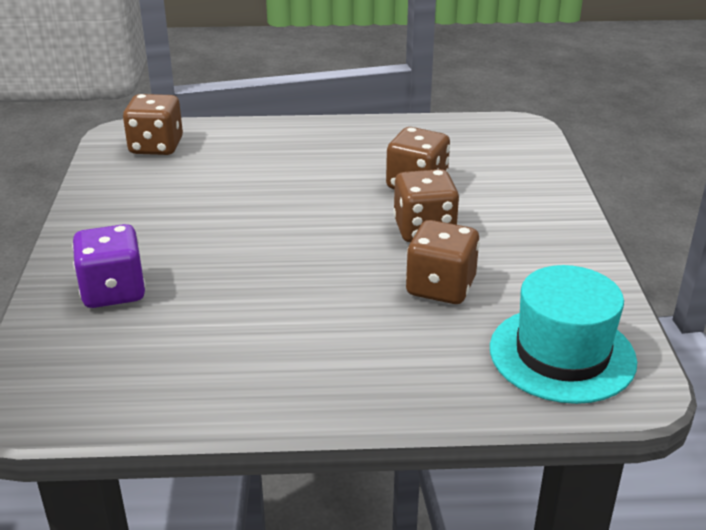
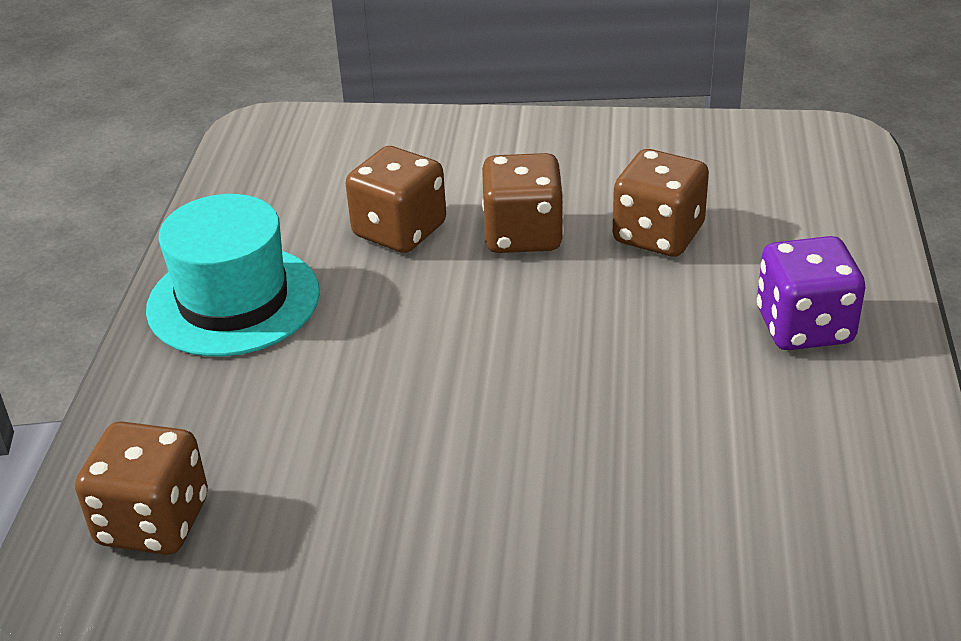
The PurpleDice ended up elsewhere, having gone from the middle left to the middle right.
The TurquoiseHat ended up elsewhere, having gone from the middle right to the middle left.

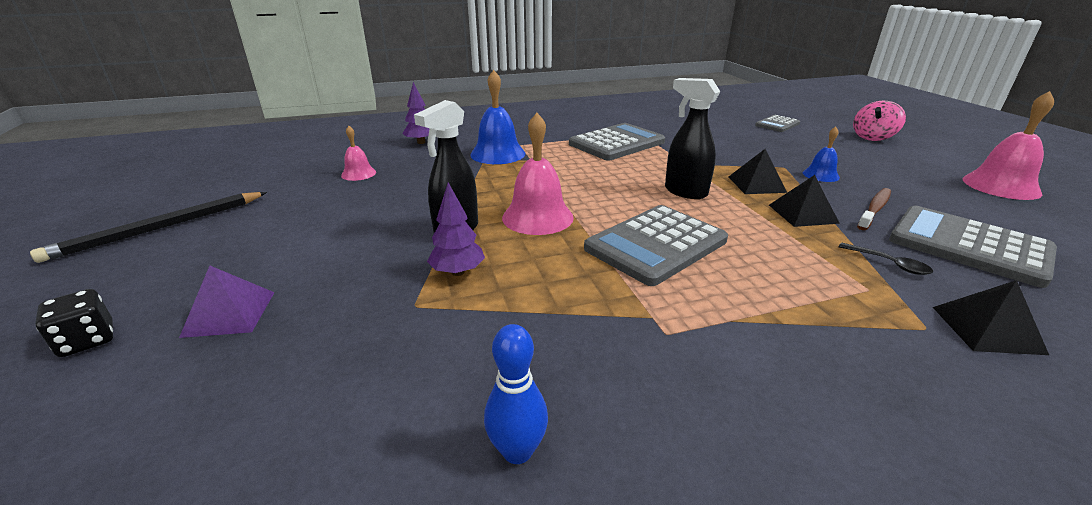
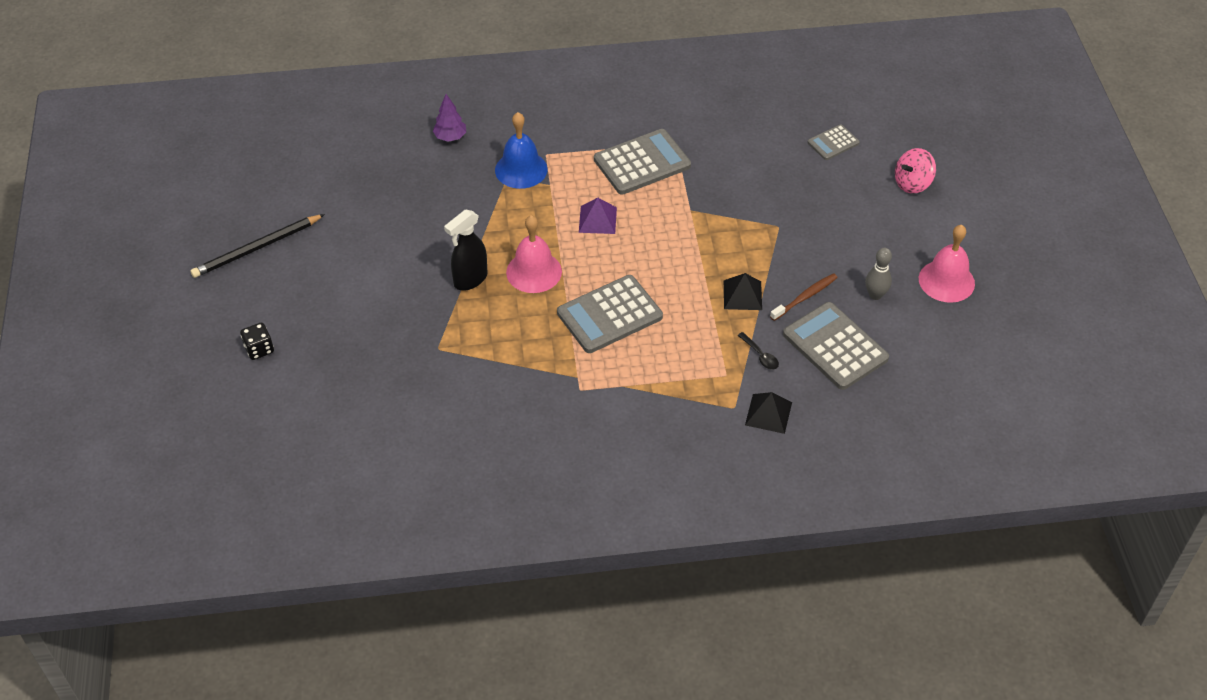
The second view lost the BlackSprayBottle (no. 2 from left) at the top centre.
The second view lost the PinkBell (no. 1 from left) at the top left.
The second view lost the BlueBell (no. 2 from left) at the top right.
The second view lost the BlackPyramid (no. 1 from left) at the middle right.
The second view lost the PurpleTree (no. 2 from left) at the centre.
The PurplePyramid ended up elsewhere, having gone from the middle left to the top centre.
The second view lost the BlueBowlingPin at the bottom centre.
The second view gained the GreyBowlingPin at the middle right.

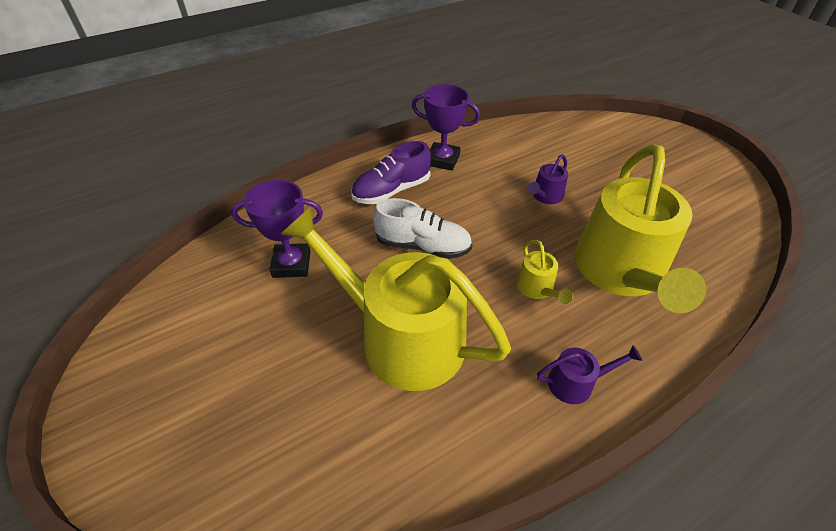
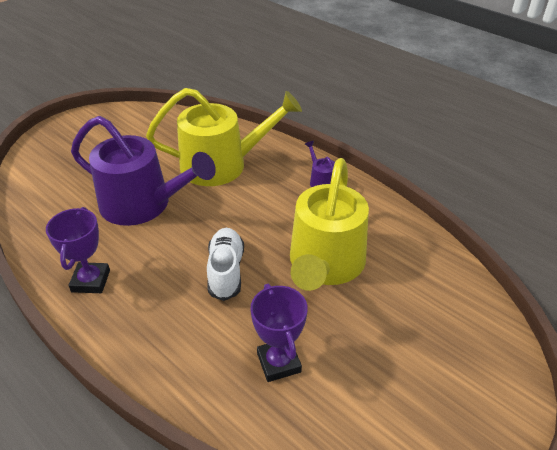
The second view lost the PurpleShoe at the top centre.
The size of the PurpleWateringCan (no. 1 from left) at the centre changed by a factor of 2.48.
The second view lost the YellowWateringCan (no. 2 from left) at the centre.

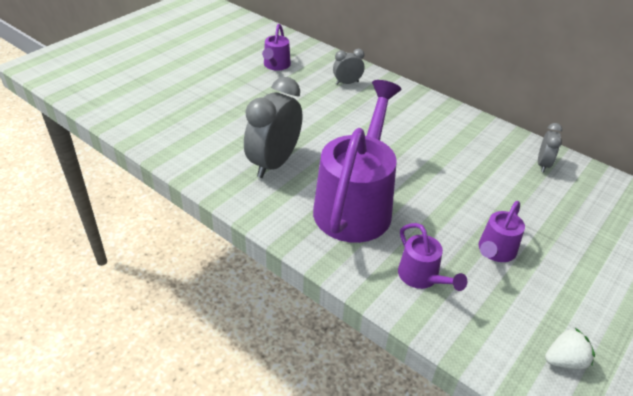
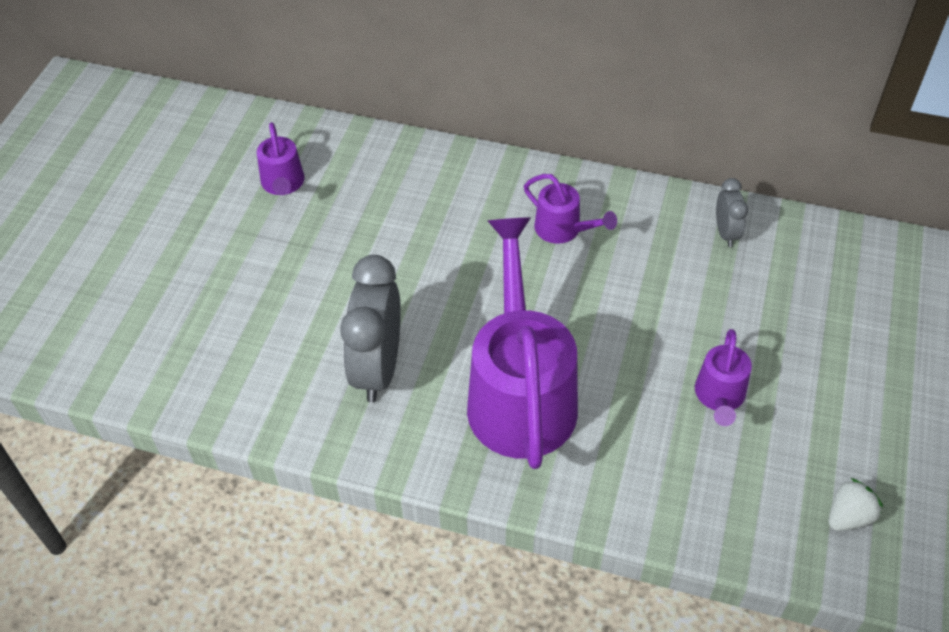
The second view lost the GreyClock (no. 2 from left) at the top centre.
The PurpleWateringCan (no. 3 from left) ended up elsewhere, having gone from the middle right to the top centre.

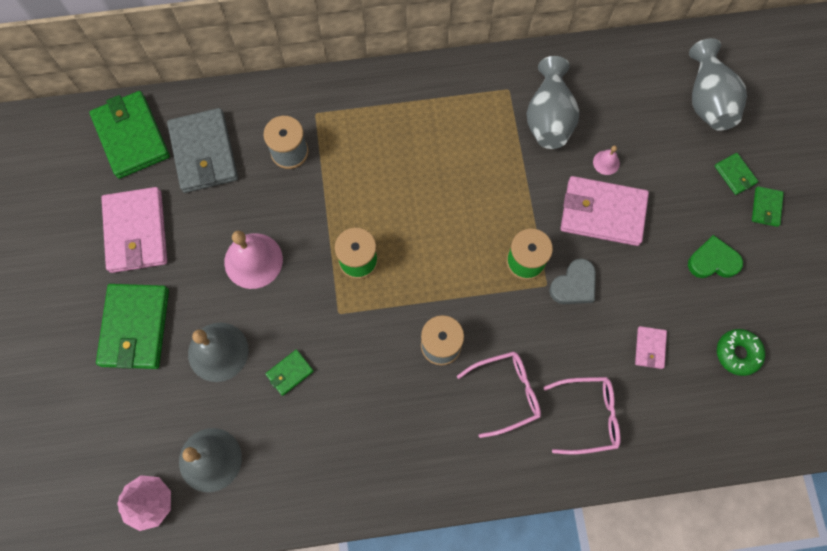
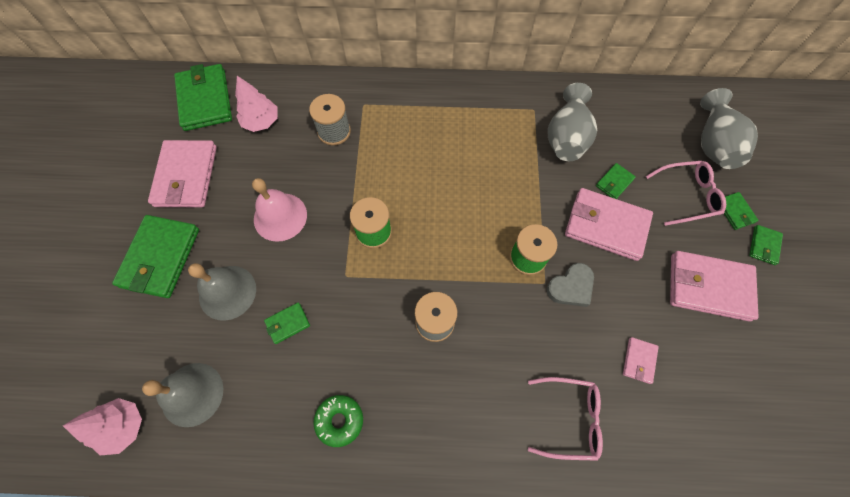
Where the GreyWallet stood at the top left, the PinkTree (no. 2 from left) came to stand at the top left.
Where the PinkBell (no. 2 from left) stood at the top right, the GreenWallet (no. 4 from left) came to stand at the middle right.
Where the GreenHeart stood at the middle right, the PinkWallet (no. 4 from left) came to stand at the middle right.
The GreenDonut ended up elsewhere, having gone from the middle right to the bottom centre.
The PinkGlasses (no. 1 from left in the first image) ended up elsewhere, having gone from the bottom centre to the middle right.

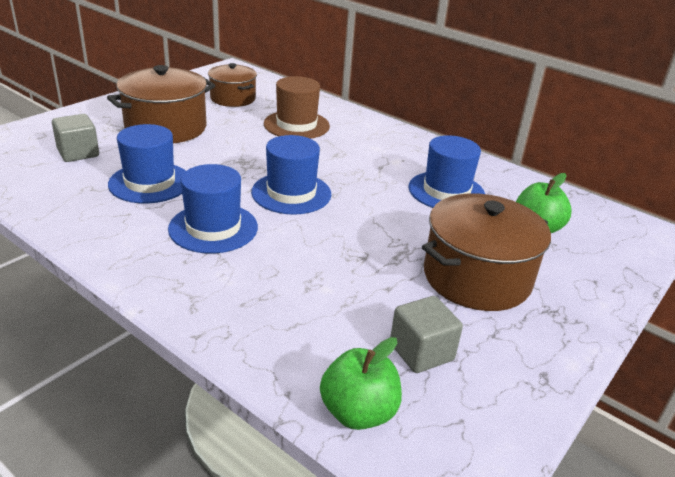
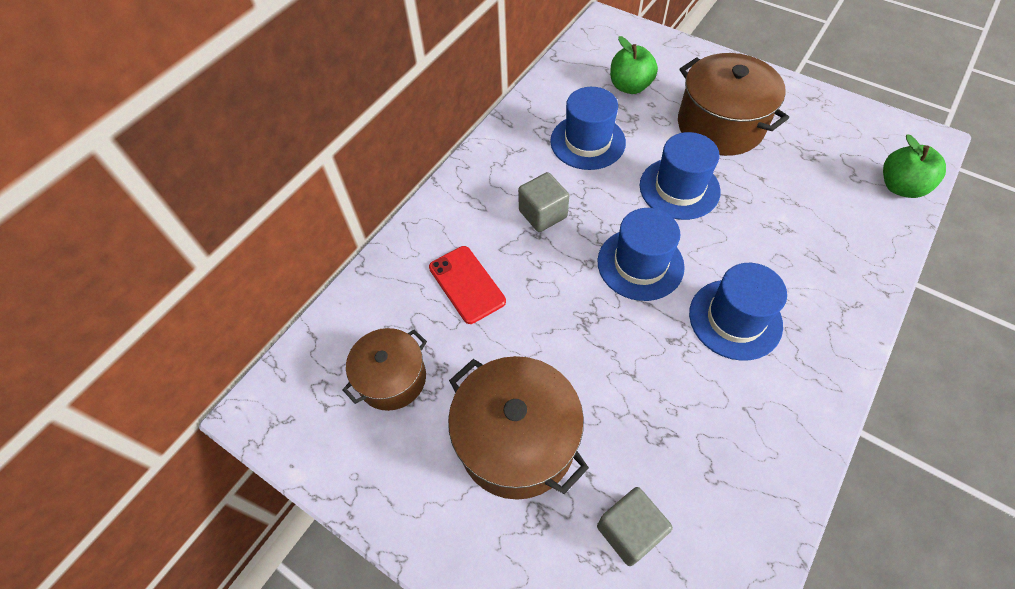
Where the BrownHat stood at the top centre, the RedPhone came to stand at the centre.
The BlueHat (no. 1 from left in the first image) ended up elsewhere, having gone from the middle left to the top right.
The GreyCube (no. 2 from left in the first image) ended up elsewhere, having gone from the bottom centre to the centre.

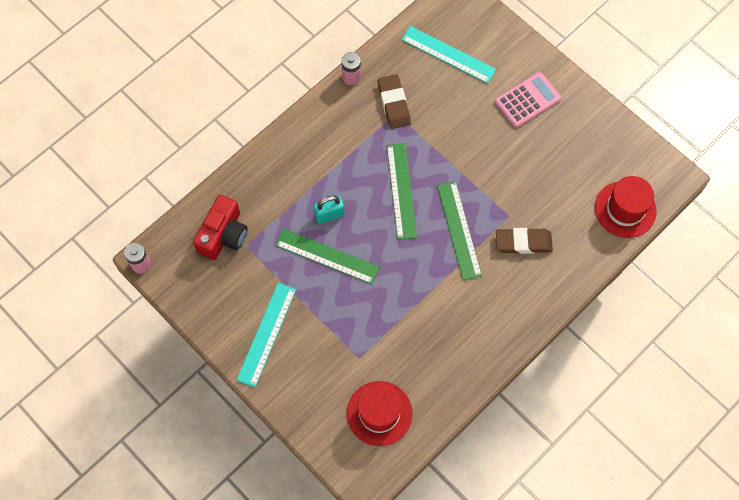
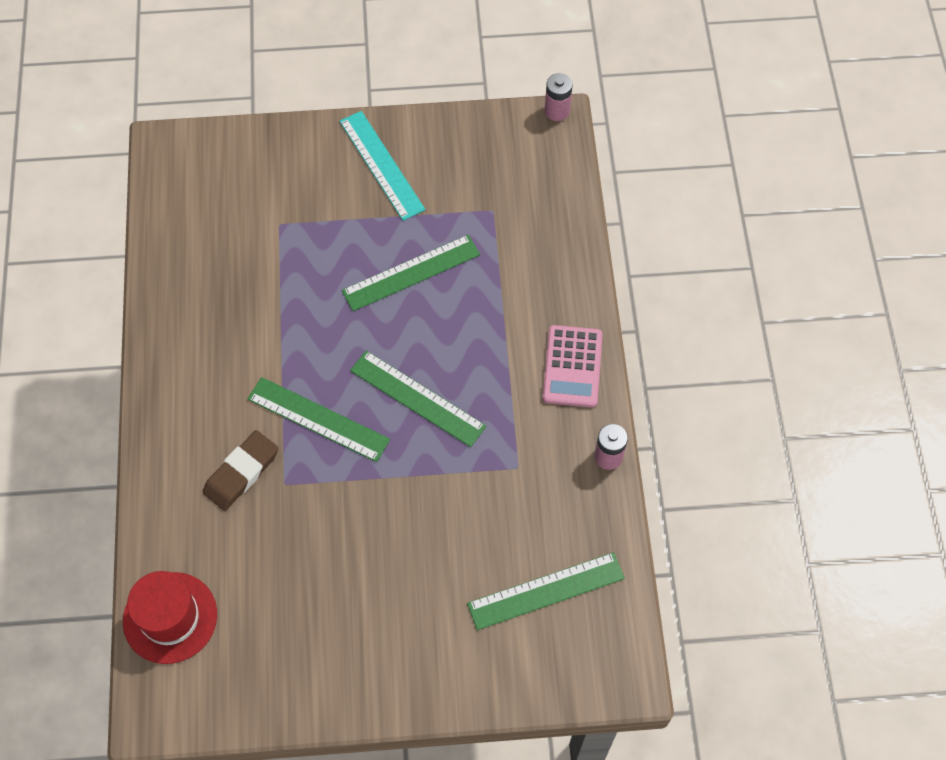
What was the TurquoiseRuler (no. 2 from left) at the top centre turned into the GreenRuler (no. 4 from left) at the bottom centre.
The PinkCalculator ended up elsewhere, having gone from the top right to the centre.
The second view lost the BrownEraser (no. 1 from left) at the top centre.
The second view lost the RedCamera at the middle left.
The second view lost the TurquoisePadlock at the centre.
The second view lost the RedHat (no. 1 from left) at the bottom centre.

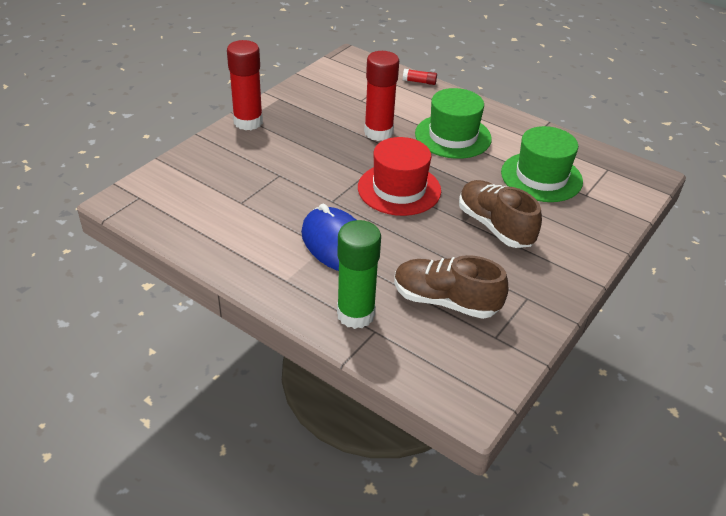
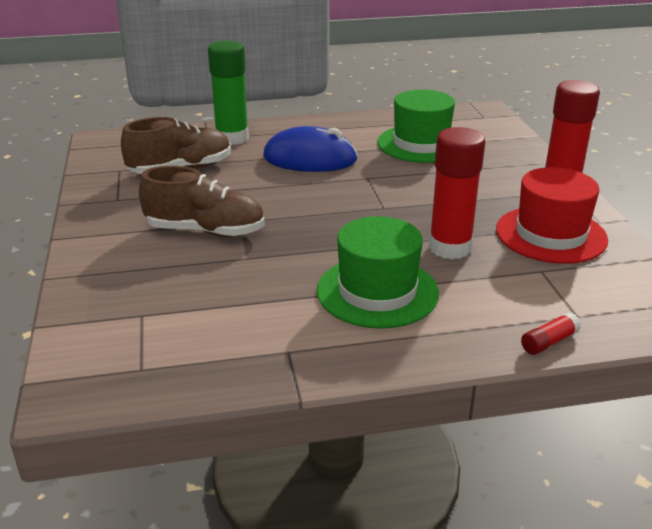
The GreenHat (no. 2 from left) ended up elsewhere, having gone from the top right to the top centre.
The RedHat ended up elsewhere, having gone from the centre to the middle right.

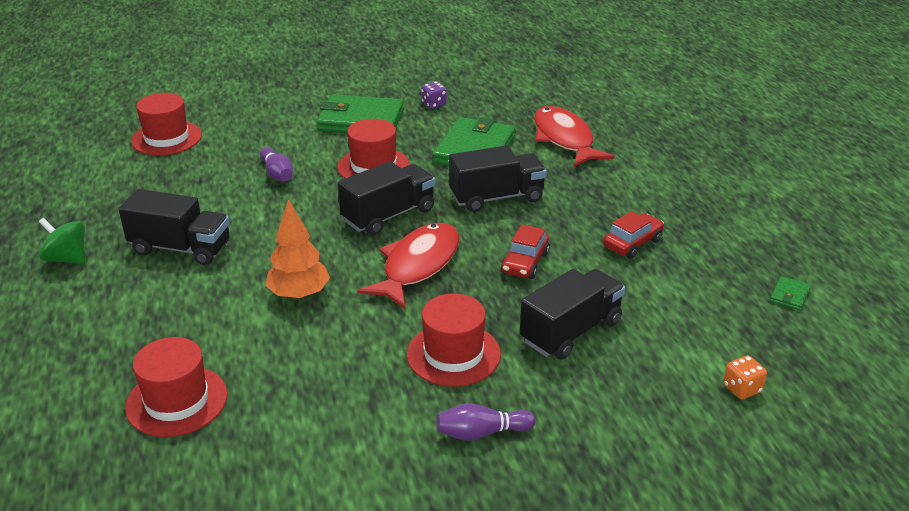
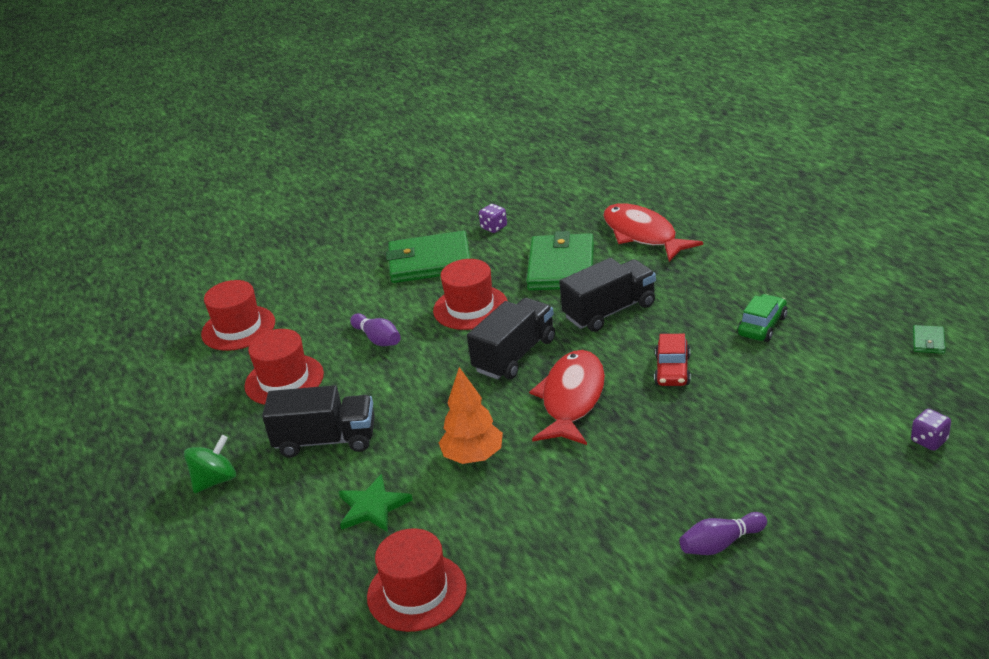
What was the RedCar (no. 2 from left) at the middle right turned into the GreenCar at the middle right.
The GreenSpinningTop at the middle left ended up facing another way, 120 degrees clockwise from before.
The second view lost the BlackTruck (no. 4 from left) at the centre.
The RedHat (no. 4 from left in the first image) ended up elsewhere, having gone from the centre to the middle left.
What was the OrangeDice at the bottom right turned into the PurpleDice (no. 2 from left) at the middle right.
The second view gained the GreenStar at the bottom centre.

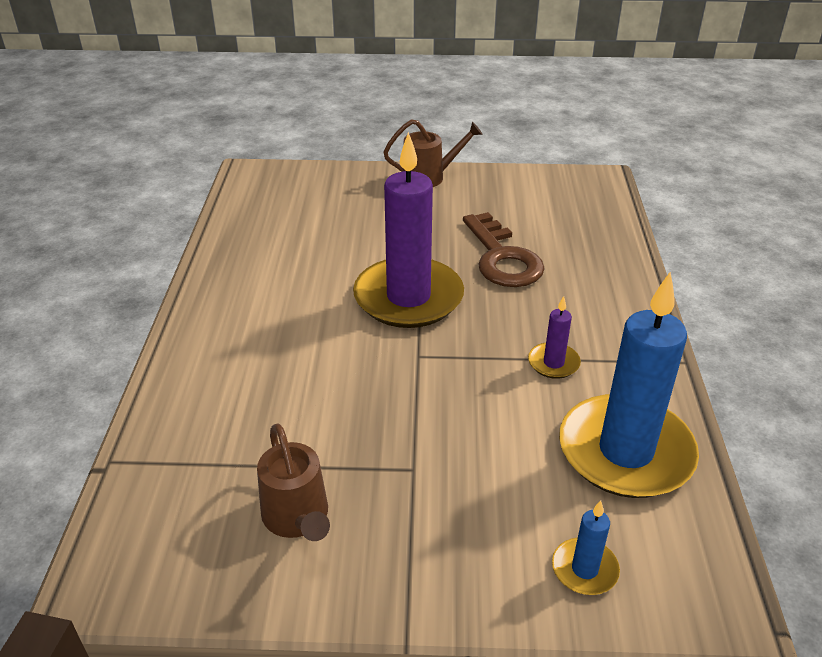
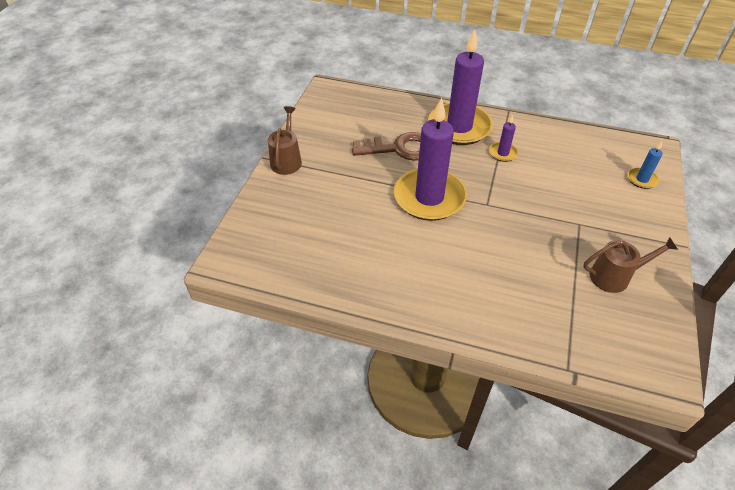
The second view lost the BlueCandle (no. 2 from left) at the middle right.
The second view gained the PurpleCandle (no. 2 from left) at the top centre.

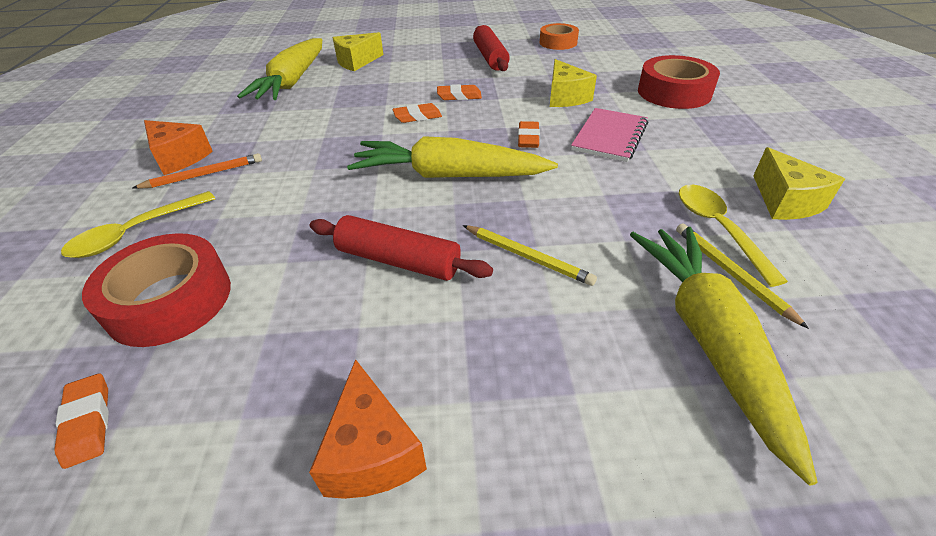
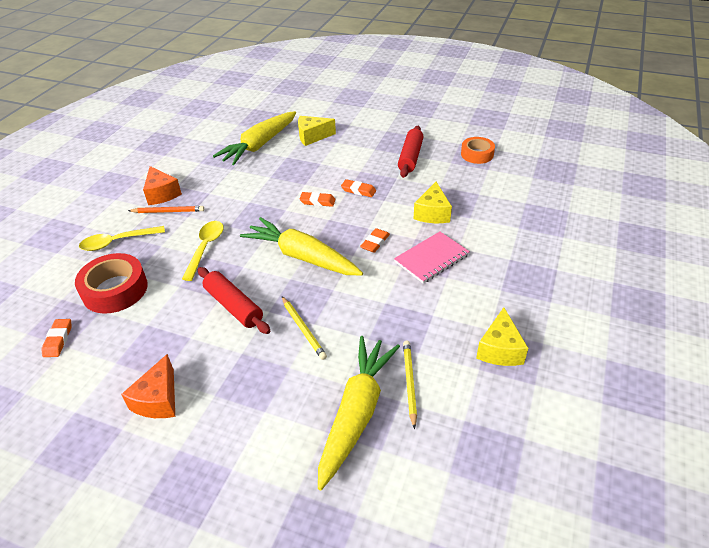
The second view lost the RedTape (no. 2 from left) at the top right.
The YellowSpoon (no. 2 from left) ended up elsewhere, having gone from the middle right to the middle left.

